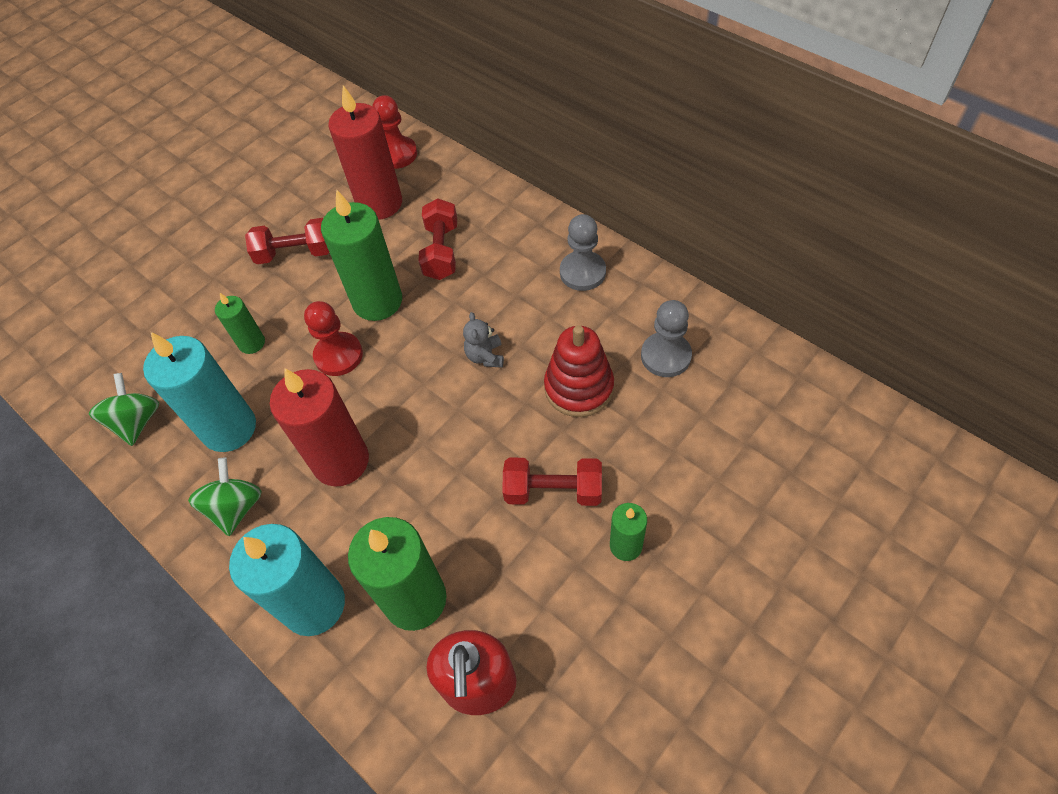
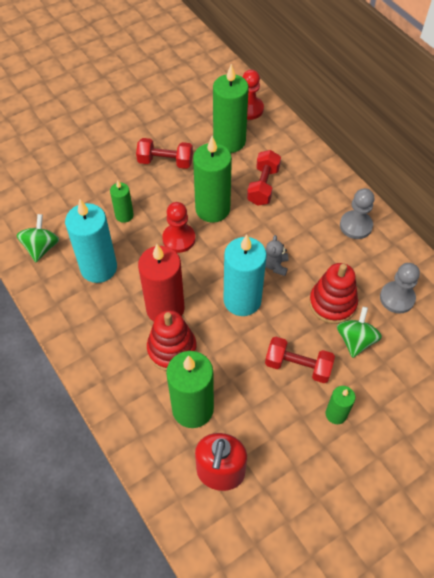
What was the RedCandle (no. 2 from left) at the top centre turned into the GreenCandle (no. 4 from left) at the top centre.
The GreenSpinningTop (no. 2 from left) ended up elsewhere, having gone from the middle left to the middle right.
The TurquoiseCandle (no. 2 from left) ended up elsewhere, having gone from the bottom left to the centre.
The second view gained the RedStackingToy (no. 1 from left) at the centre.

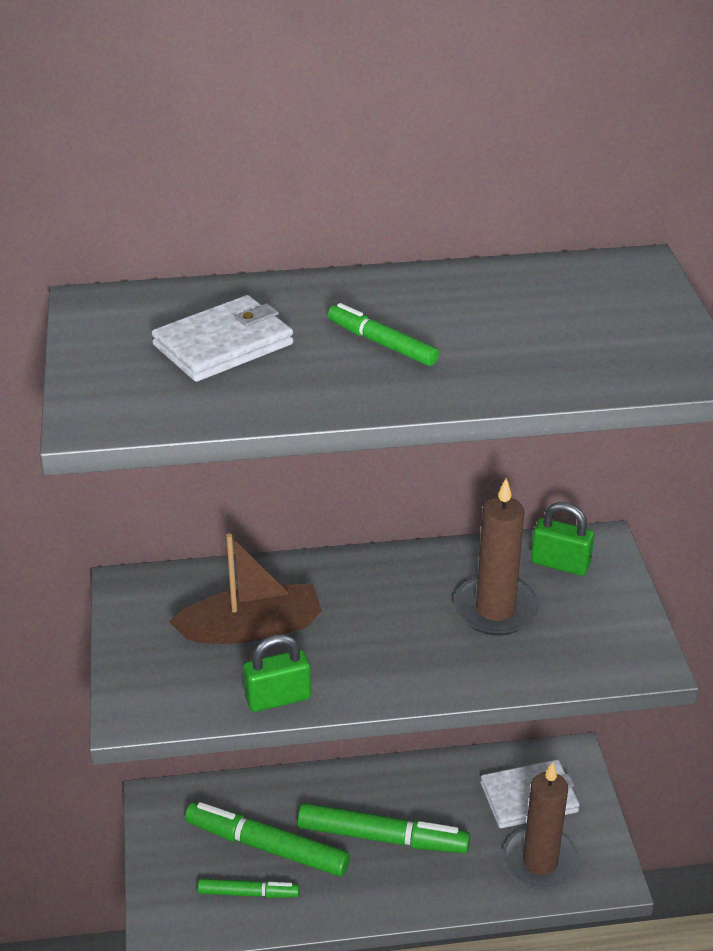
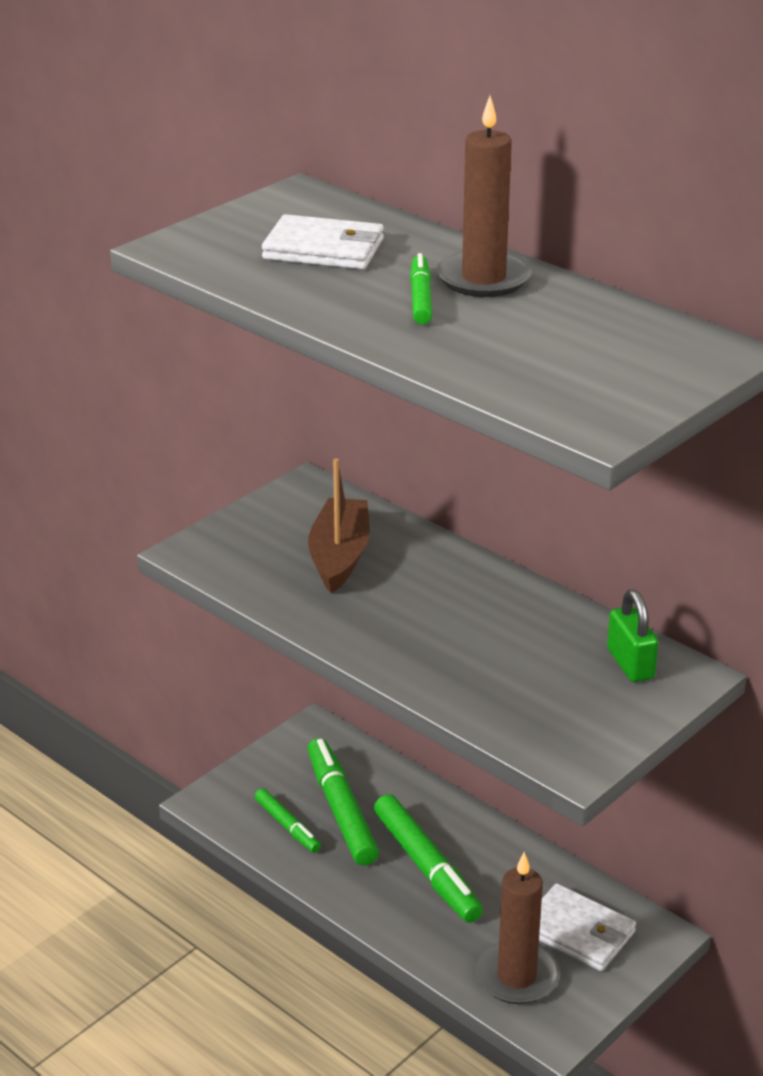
The BrownCandle (no. 1 from left) ended up elsewhere, having gone from the middle right to the top centre.
The BrownBoat at the centre ended up facing another way, 120 degrees counterclockwise from before.
The second view lost the GreenPadlock (no. 1 from left) at the bottom centre.

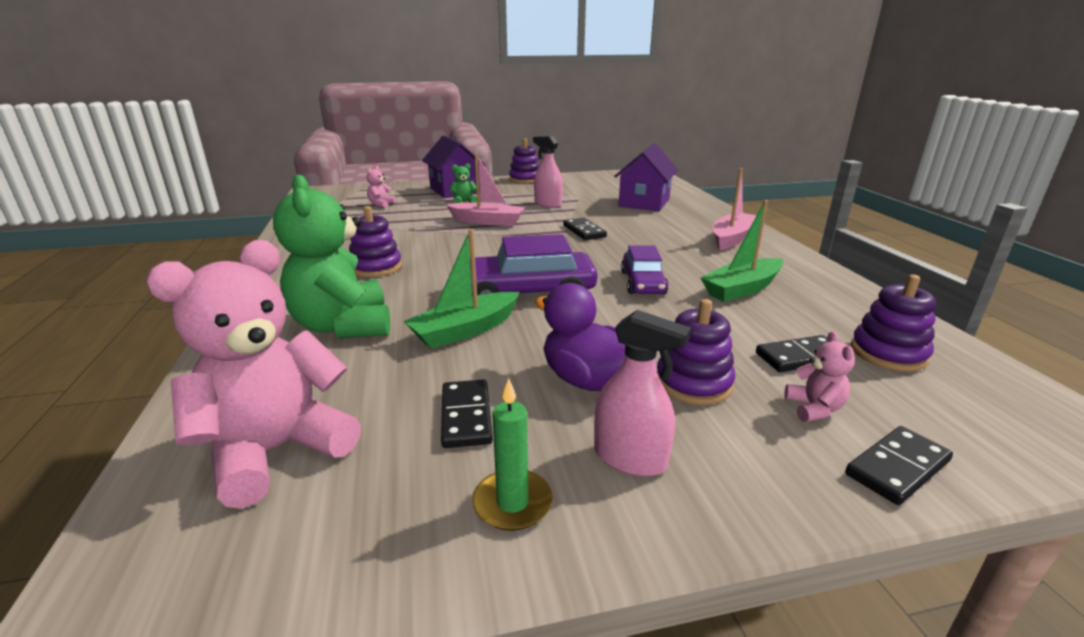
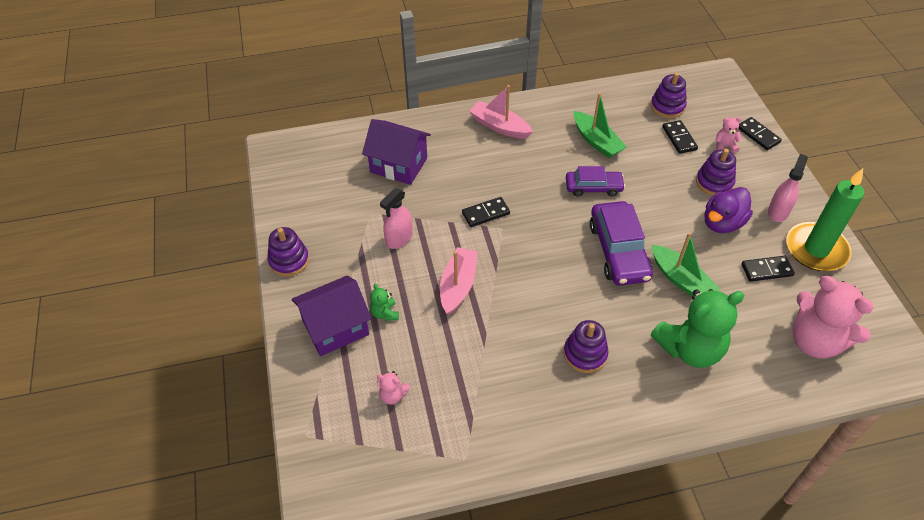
The size of the GreenCandle at the bottom centre changed by a factor of 1.97.

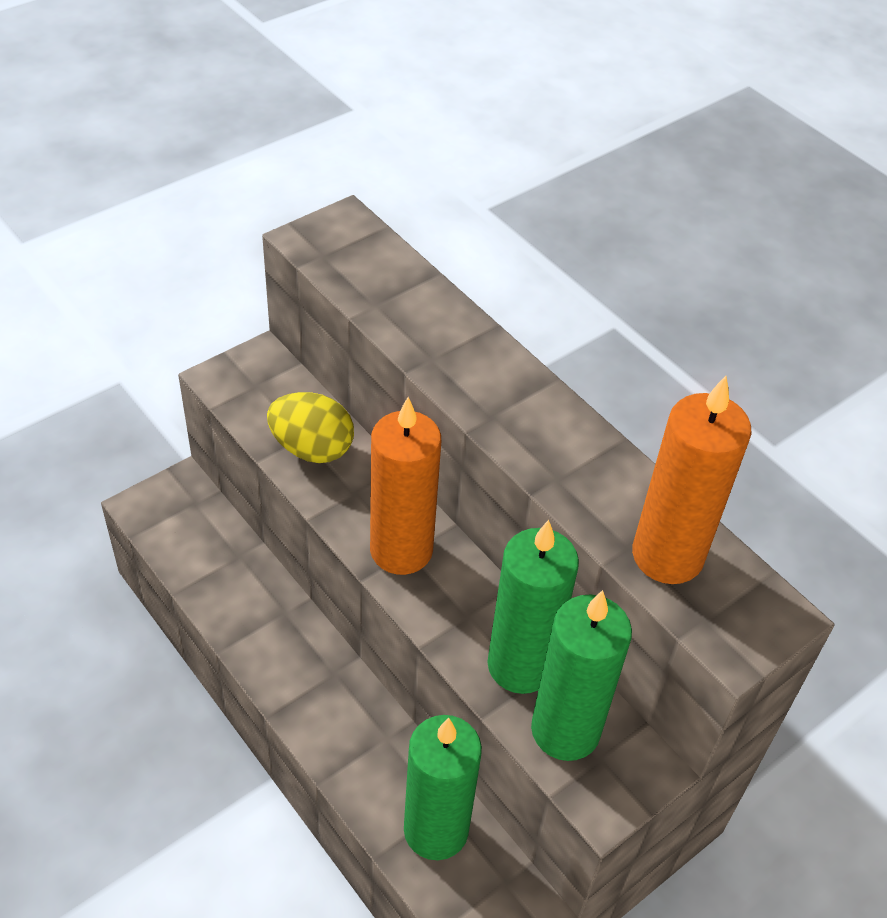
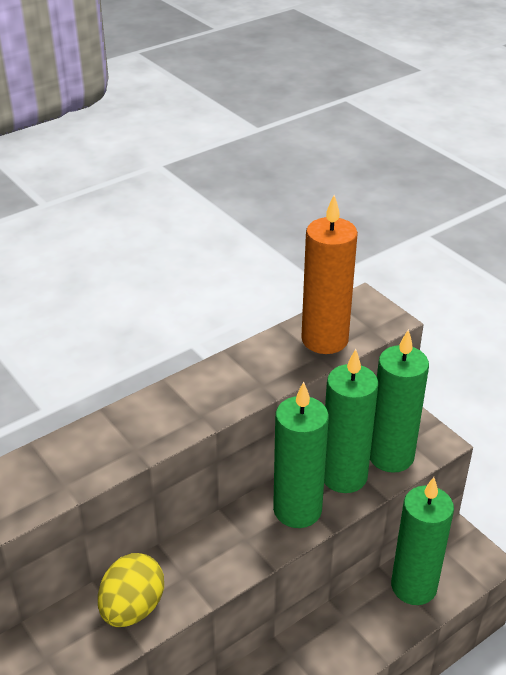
The second view lost the OrangeCandle (no. 1 from left) at the centre.
The second view gained the GreenCandle (no. 1 from left) at the bottom centre.

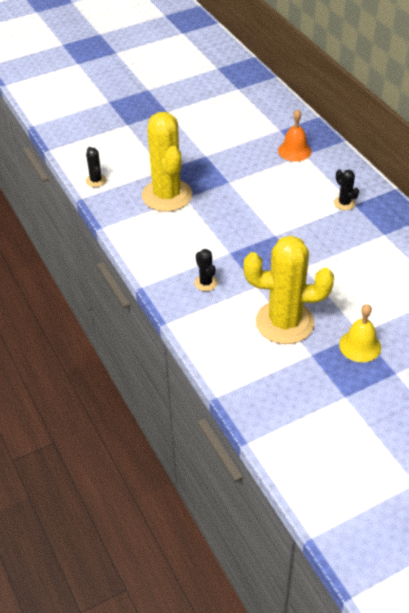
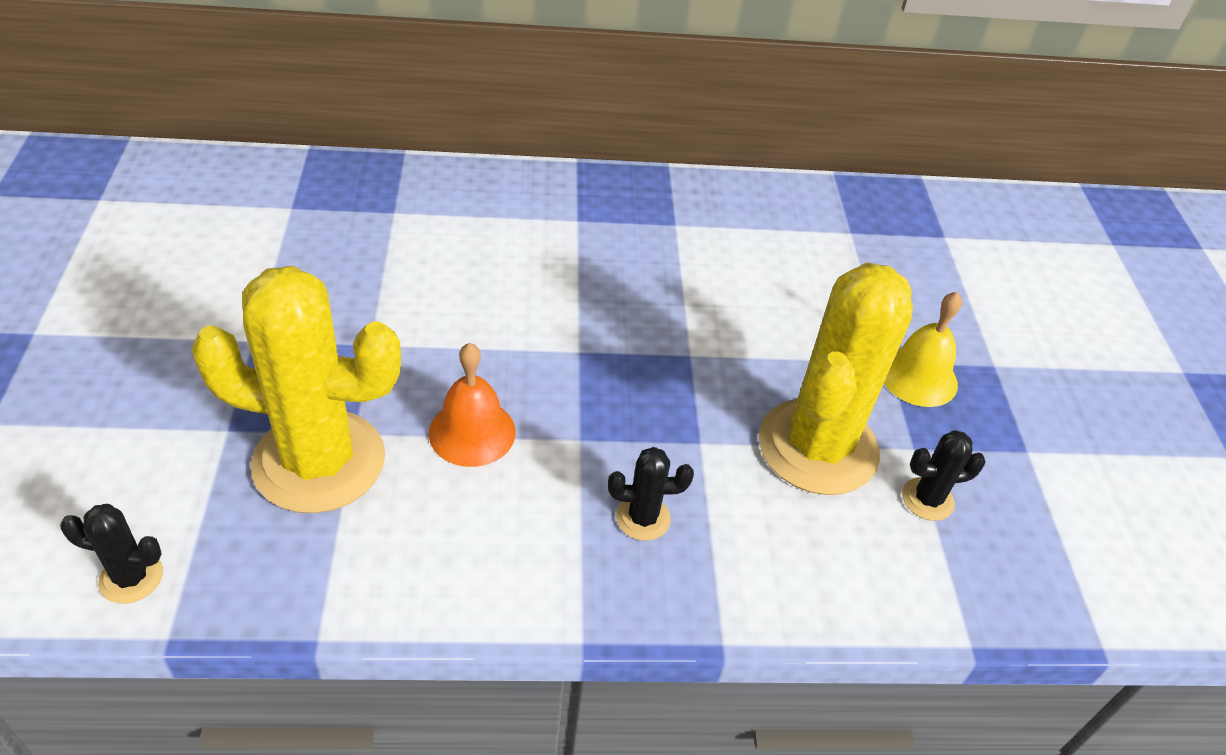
The OrangeBell ended up elsewhere, having gone from the top right to the centre.
The BlackCactus (no. 3 from left) ended up elsewhere, having gone from the top right to the middle right.

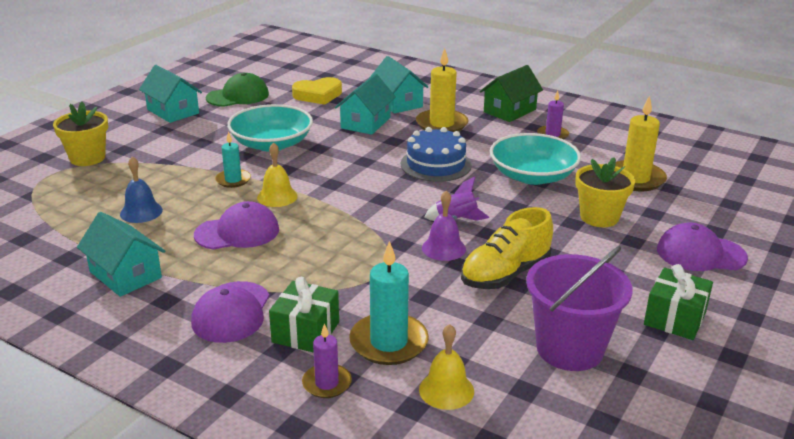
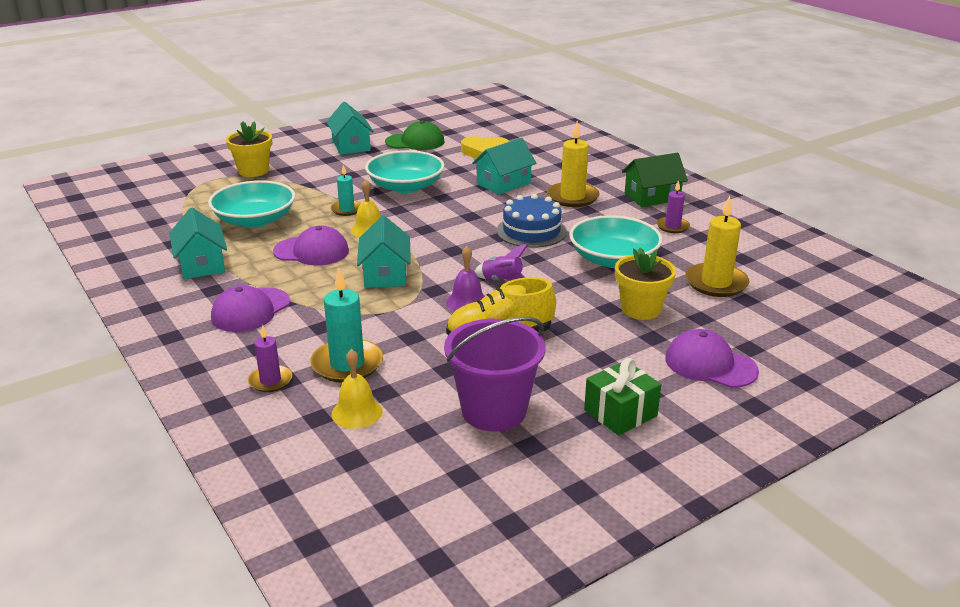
The TurquoiseHouse (no. 4 from left in the first image) ended up elsewhere, having gone from the top centre to the centre.
Where the BlueBell stood at the middle left, the TurquoiseBowl (no. 1 from left) came to stand at the middle left.
The second view lost the GreenGift (no. 1 from left) at the bottom centre.

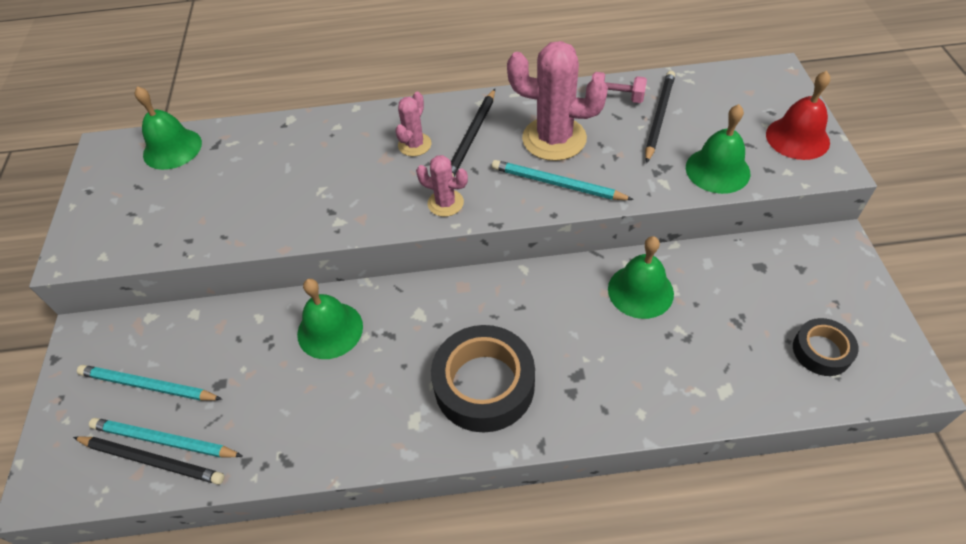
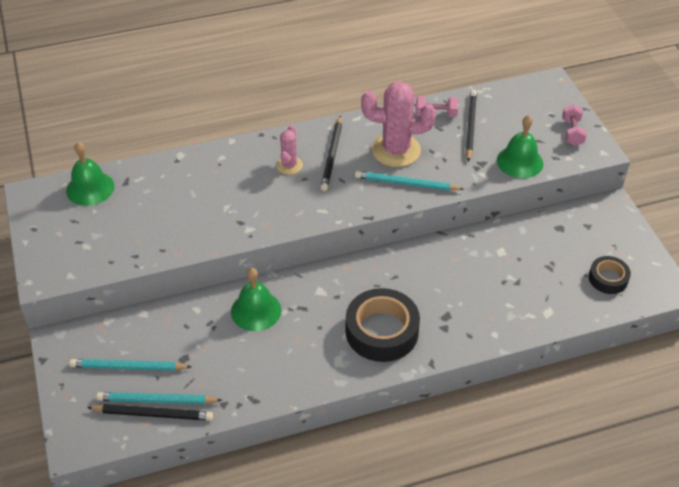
Where the RedBell stood at the top right, the PinkDumbbell (no. 2 from left) came to stand at the top right.
The second view lost the PinkCactus (no. 2 from left) at the centre.
The second view lost the GreenBell (no. 3 from left) at the centre.

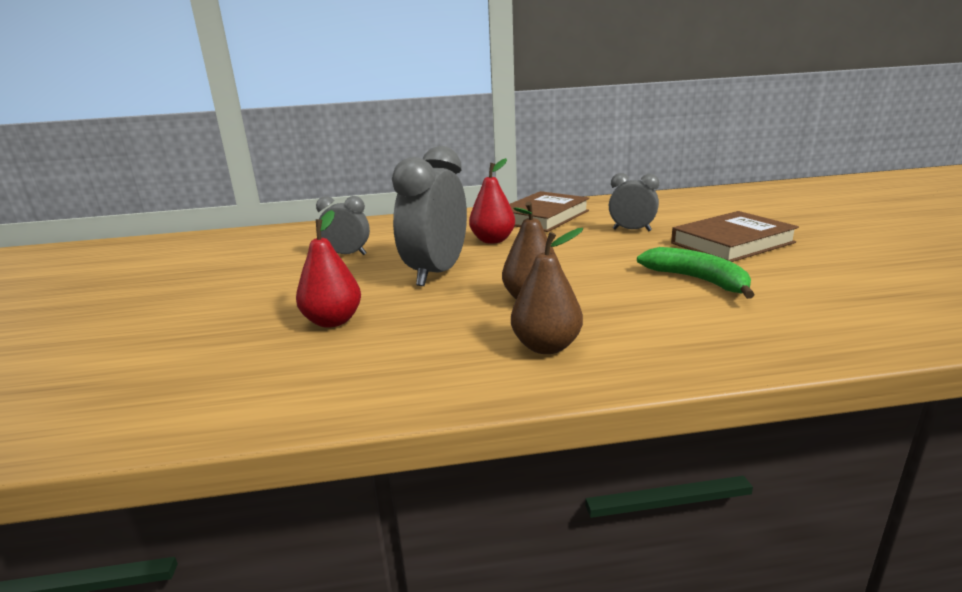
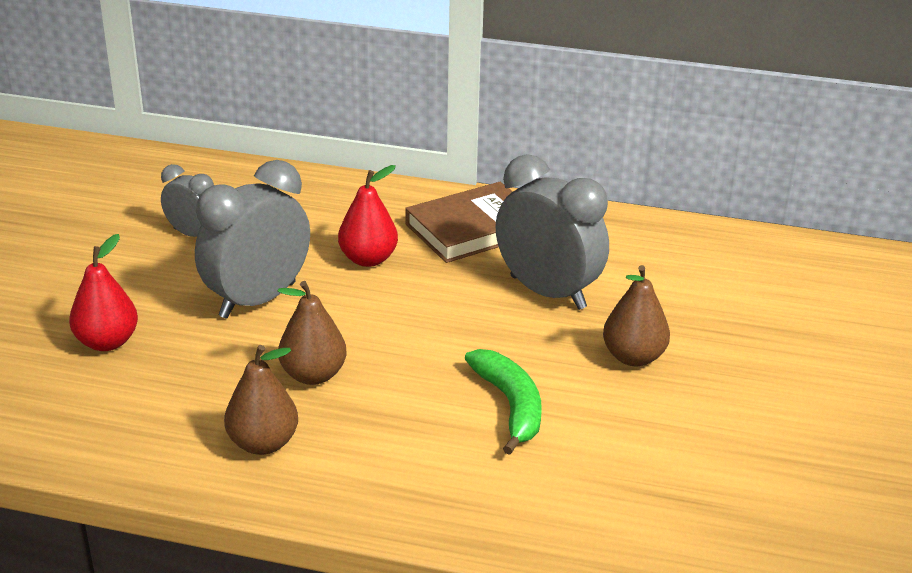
The size of the GreyClock (no. 3 from left) at the centre changed by a factor of 1.81.
Where the BrownBook (no. 2 from left) stood at the middle right, the BrownPear (no. 3 from left) came to stand at the middle right.

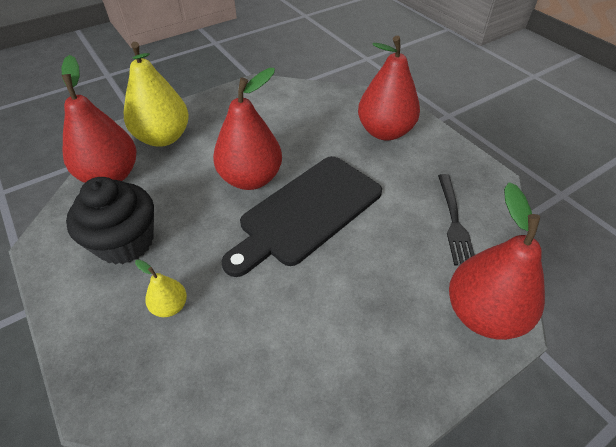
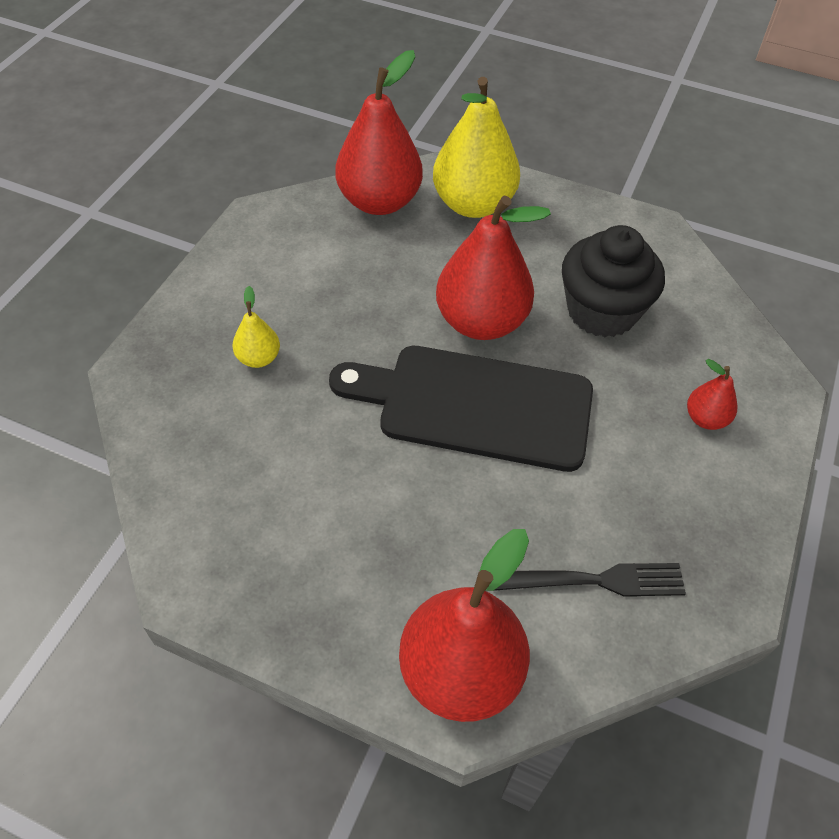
The size of the RedPear (no. 3 from left in the first image) at the top centre changed by a factor of 0.47.
The BlackFork at the middle right ended up facing another way, 150 degrees counterclockwise from before.
The BlackCupcake ended up elsewhere, having gone from the middle left to the middle right.

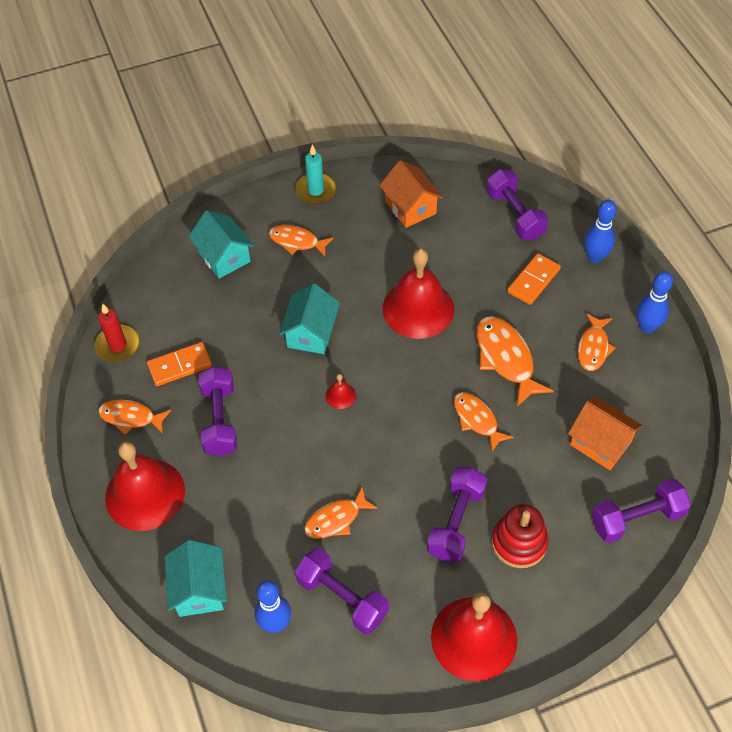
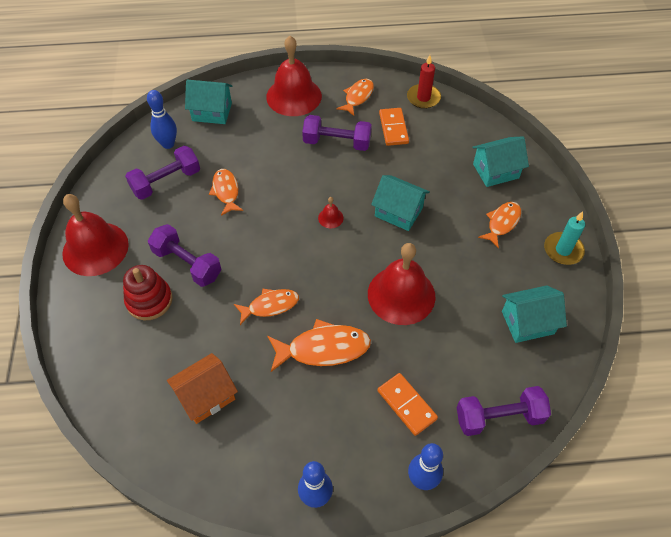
What was the OrangeHouse (no. 1 from left) at the top centre turned into the TurquoiseHouse (no. 4 from left) at the middle right.
The second view lost the OrangeFish (no. 6 from left) at the middle right.
The second view lost the PurpleDumbbell (no. 5 from left) at the bottom right.

